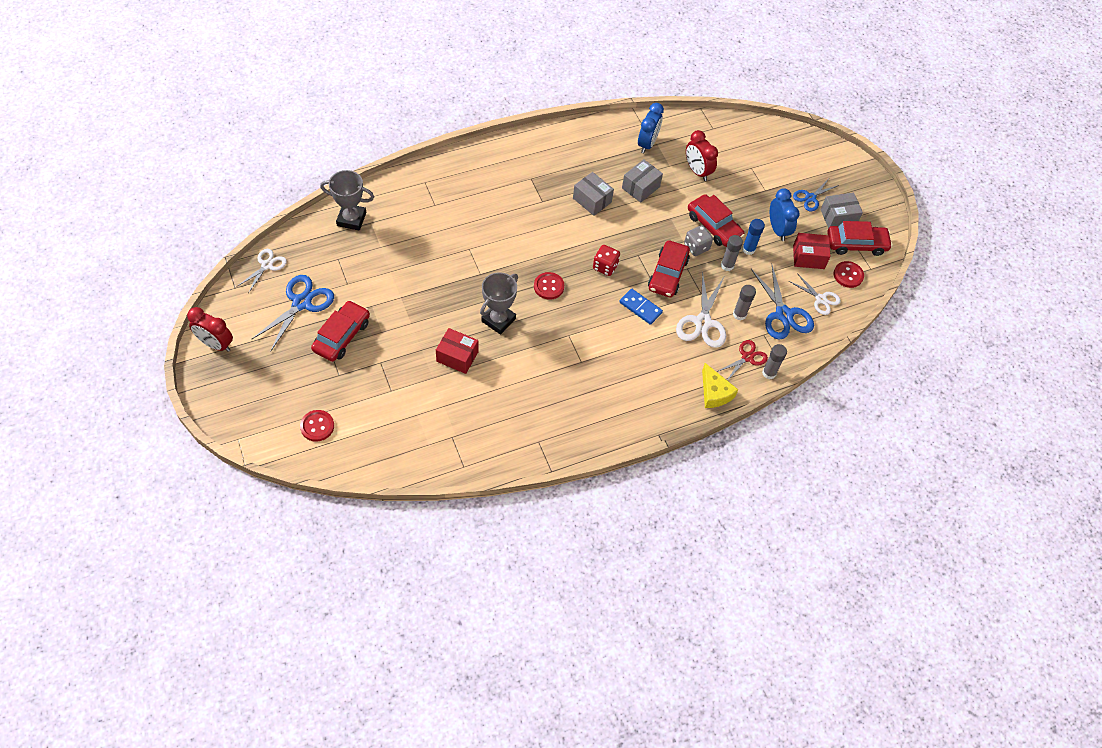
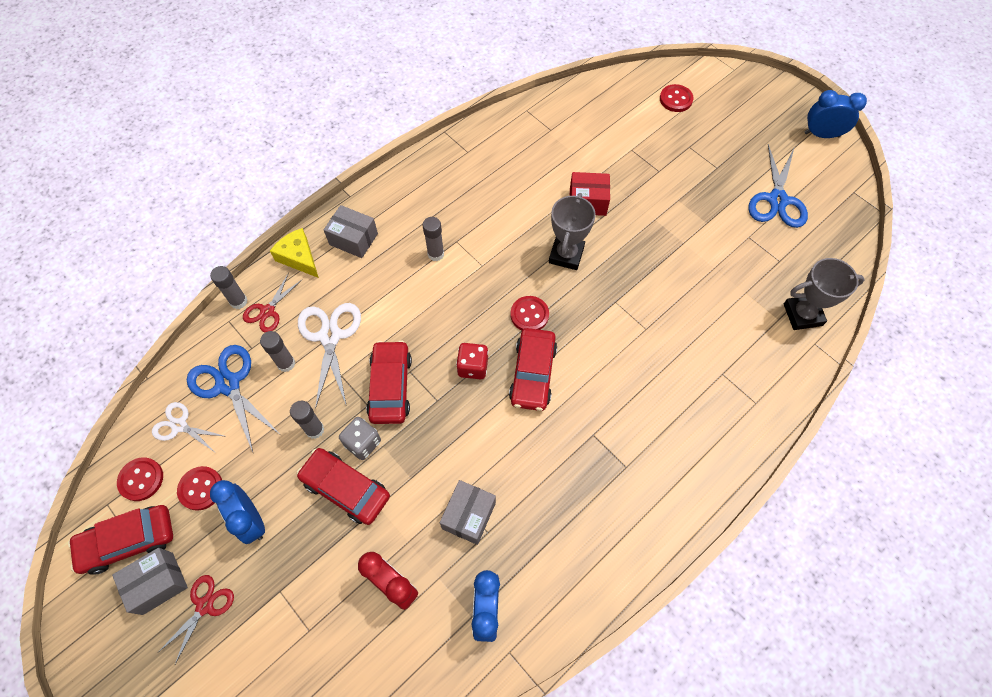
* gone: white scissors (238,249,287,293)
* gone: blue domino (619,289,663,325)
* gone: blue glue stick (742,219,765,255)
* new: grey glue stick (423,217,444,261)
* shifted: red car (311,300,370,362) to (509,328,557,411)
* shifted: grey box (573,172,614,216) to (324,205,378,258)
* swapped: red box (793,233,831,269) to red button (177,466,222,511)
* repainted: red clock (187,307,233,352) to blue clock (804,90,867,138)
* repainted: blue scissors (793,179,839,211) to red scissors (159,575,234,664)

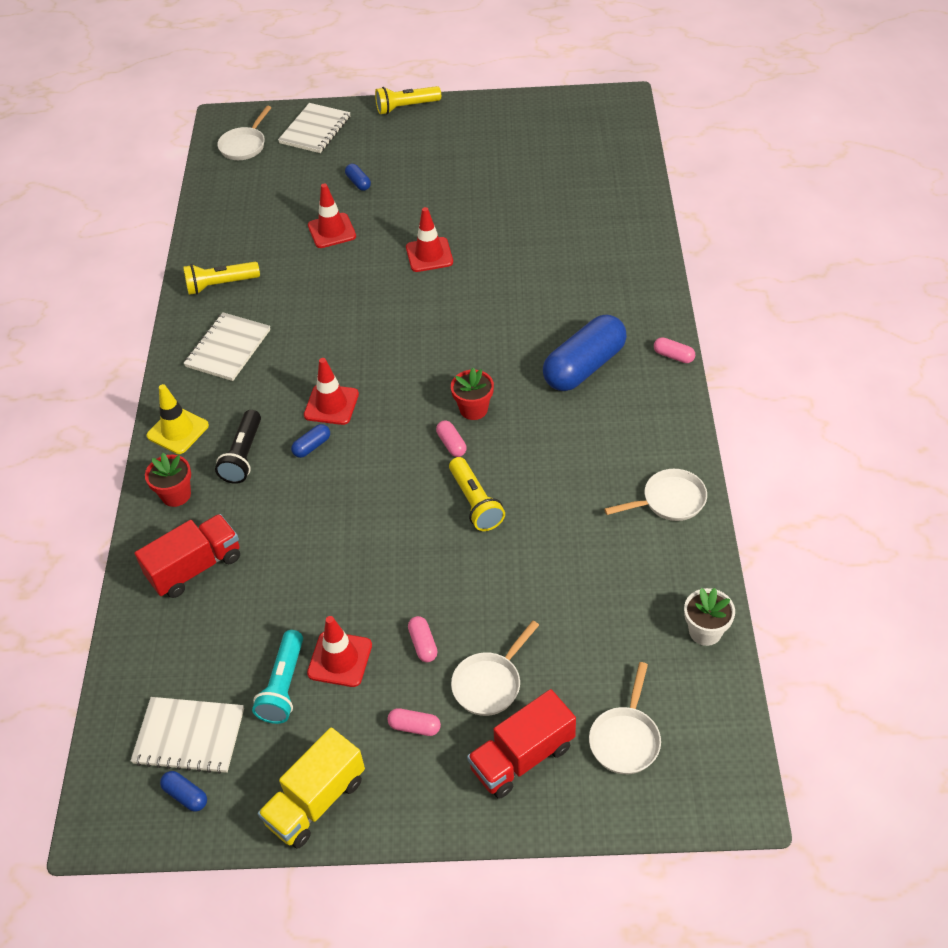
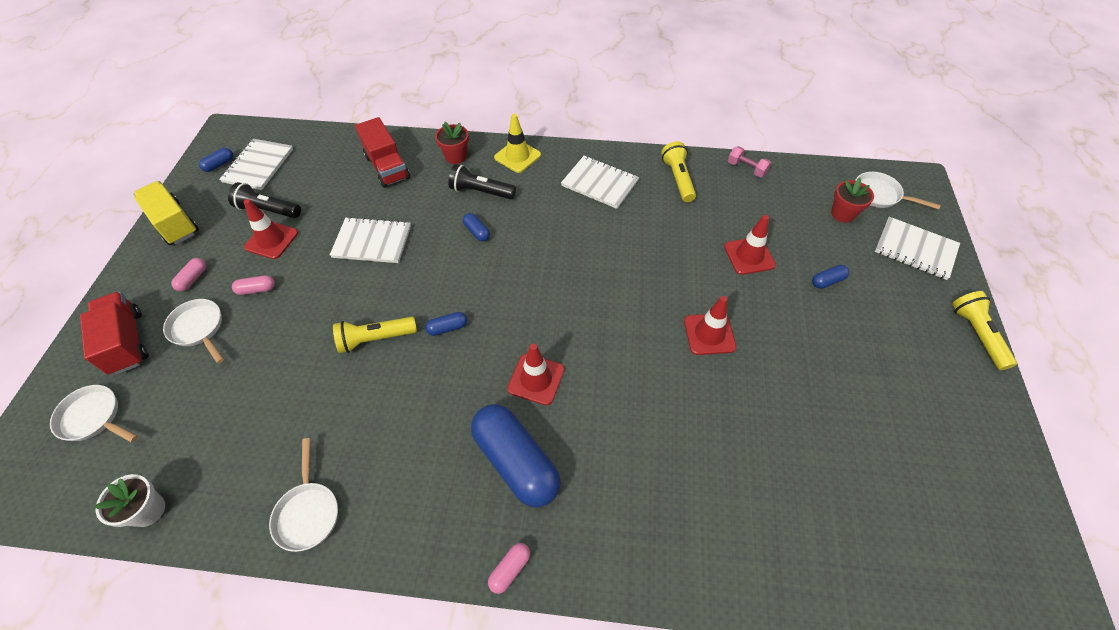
* new: white notebook (330,217,411,263)
* new: pink dumbbell (728,146,771,177)
* shifted: red traffic cone (304,358,359,425) to (507,344,564,405)
* shifted: red flower pot (451,368,494,420) to (831,178,874,223)
* repainted: turquoise flashlight (252,630,303,724) to black flashlight (228,182,301,218)
* repainted: pink capsule (436,421,467,457) to blue capsule (425,312,467,336)

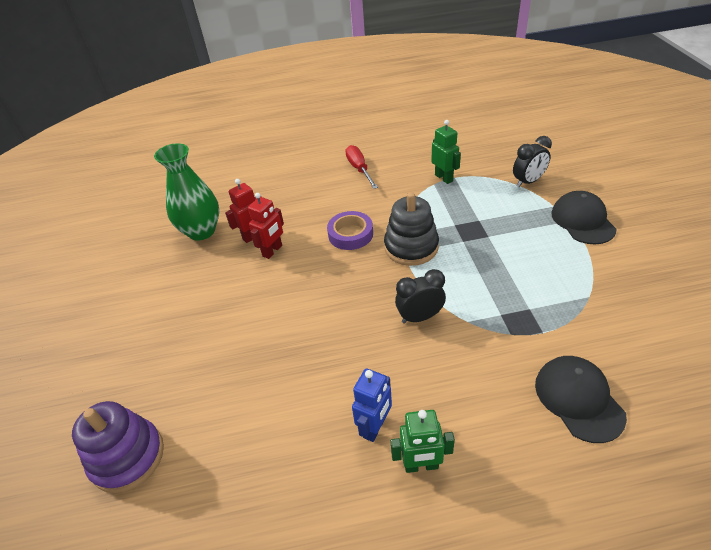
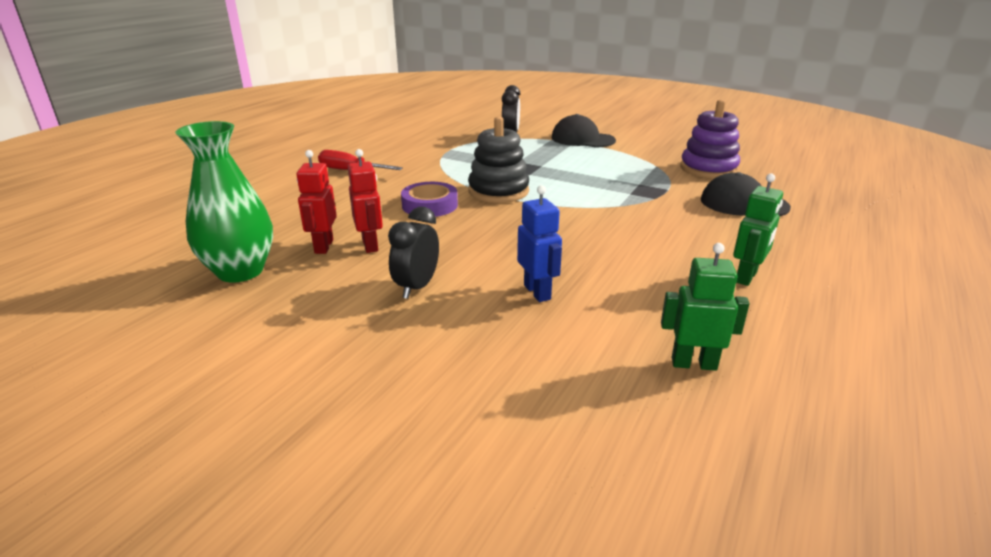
* shifted: purple stacking toy (72,401,164,493) to (680,99,740,179)
* shifted: blue robot (352,368,392,442) to (517,185,562,302)
* shifted: black clock (395,269,446,324) to (388,207,439,299)
* shifted: green robot (431,120,461,184) to (661,243,750,371)

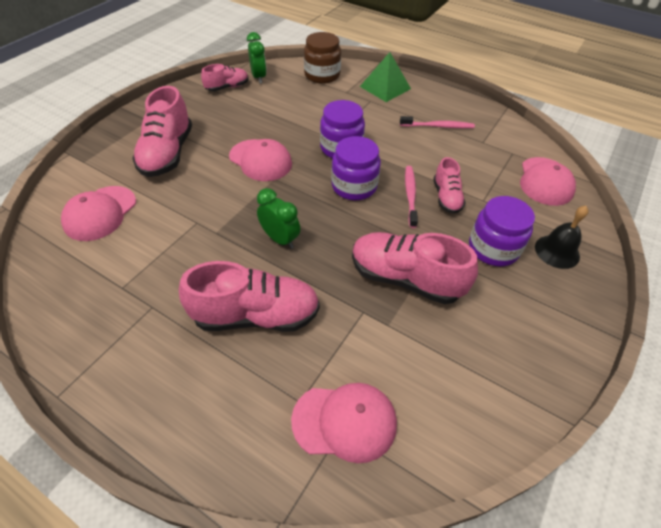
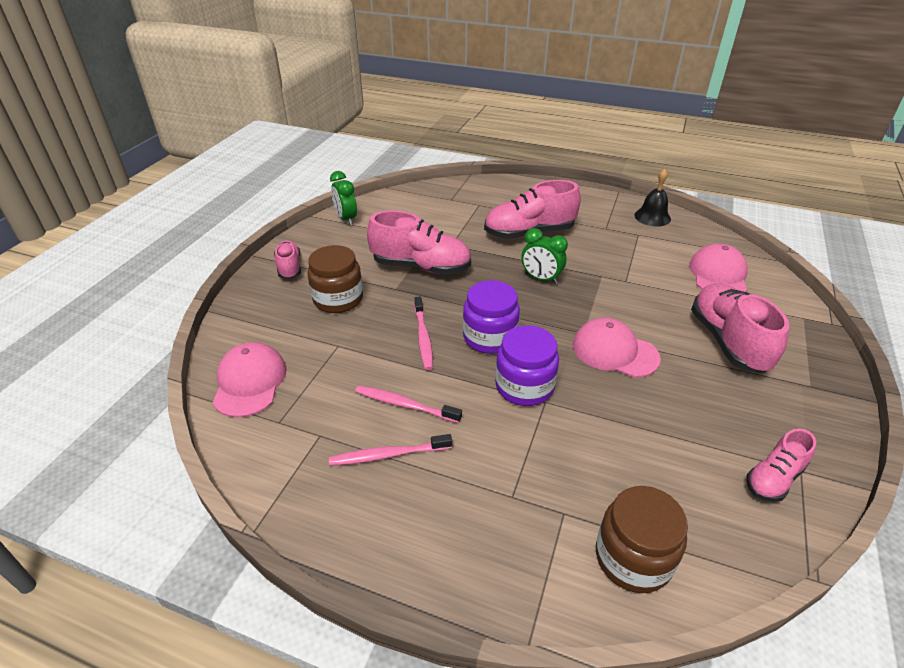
* gone: pink cap (291,383,397,463)
* gone: green pyramid (360,52,411,102)
* new: pink toothbrush (355,386,462,423)
* shifted: green clock (247,32,267,84) to (330,171,357,225)
* shifted: pink shoe (433,157,466,214) to (274,240,301,279)
* shifted: black bell (535,206,588,269) to (634,169,671,226)
* repainted: purple jar (469,196,535,267) to brown jar (307,245,363,313)

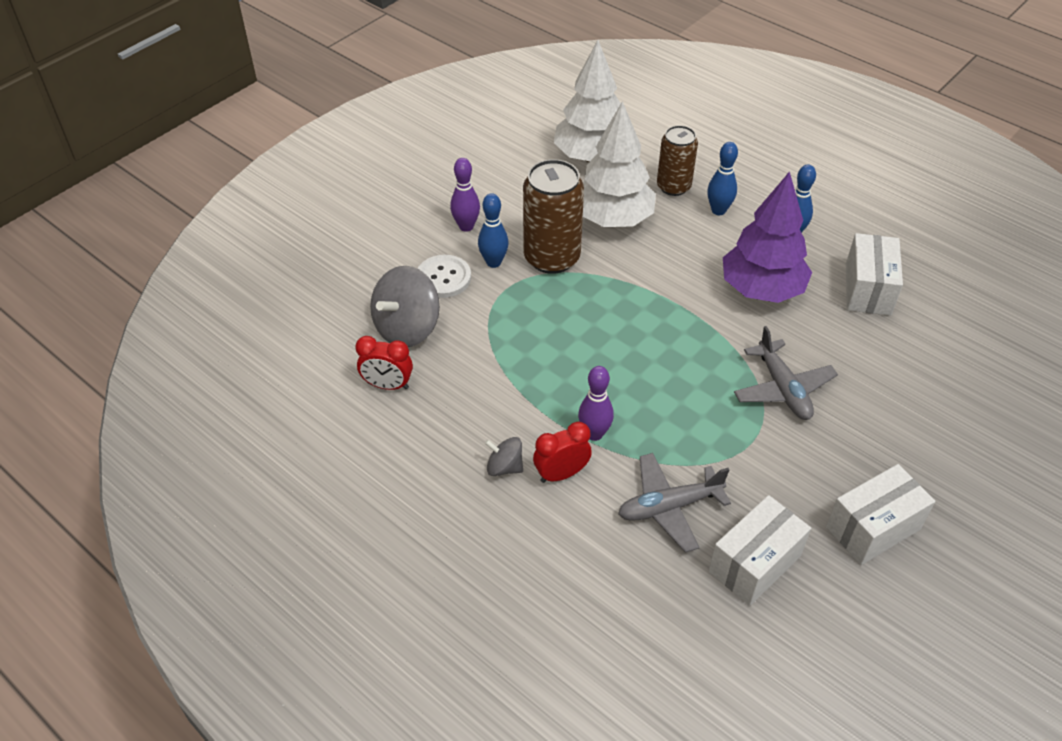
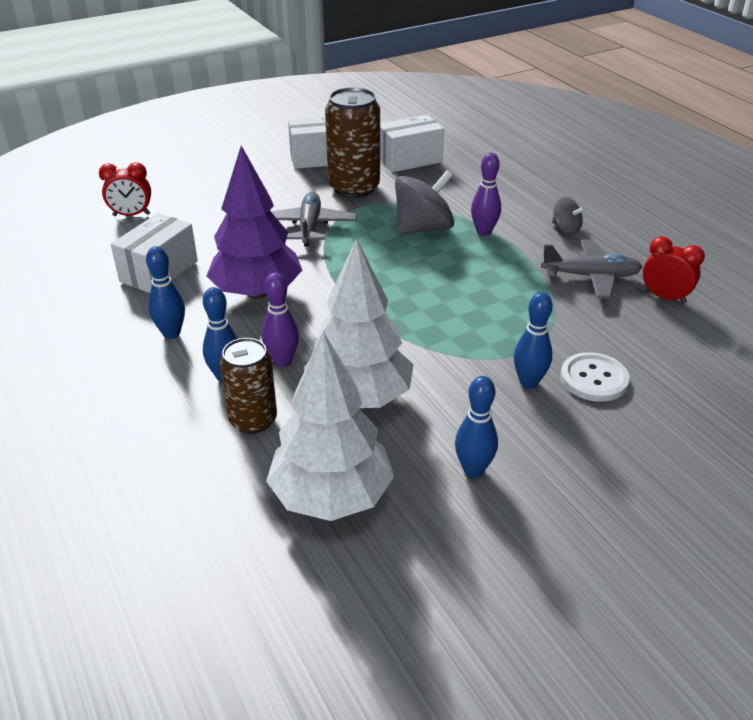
* new: blue bowling pin (455,376,498,477)
* shifted: grey spinning top (370,266,440,347) to (395,170,454,235)
* shifted: purple bowling pin (450,158,480,232) to (262,272,299,367)
* shifted: brown can (523,159,584,274) to (325,87,380,198)
* shifted: red clock (533,422,592,483) to (99,162,151,216)
* shifted: grey plane (618,453,731,553) to (541,239,642,298)

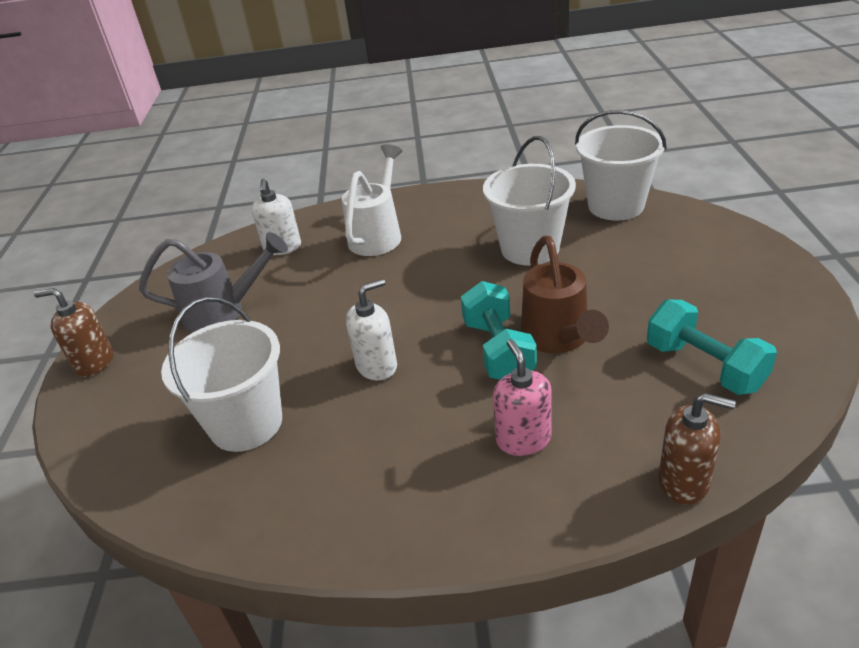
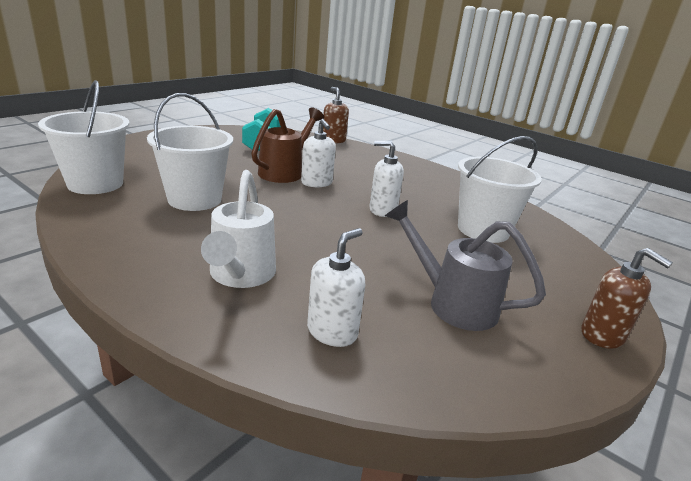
* gone: pink soap dispenser (493,339,552,456)
* swapped: turquoise dumbbell (461,281,537,379) to white soap dispenser (301,119,336,187)
* rotated: white watering can (342,144,402,256) = (201,170,276,288) 60 degrees counterclockwise

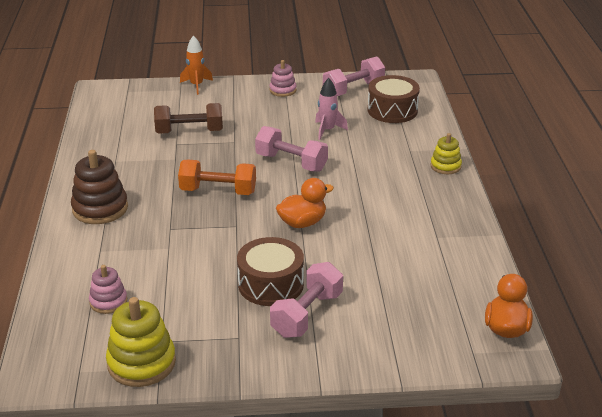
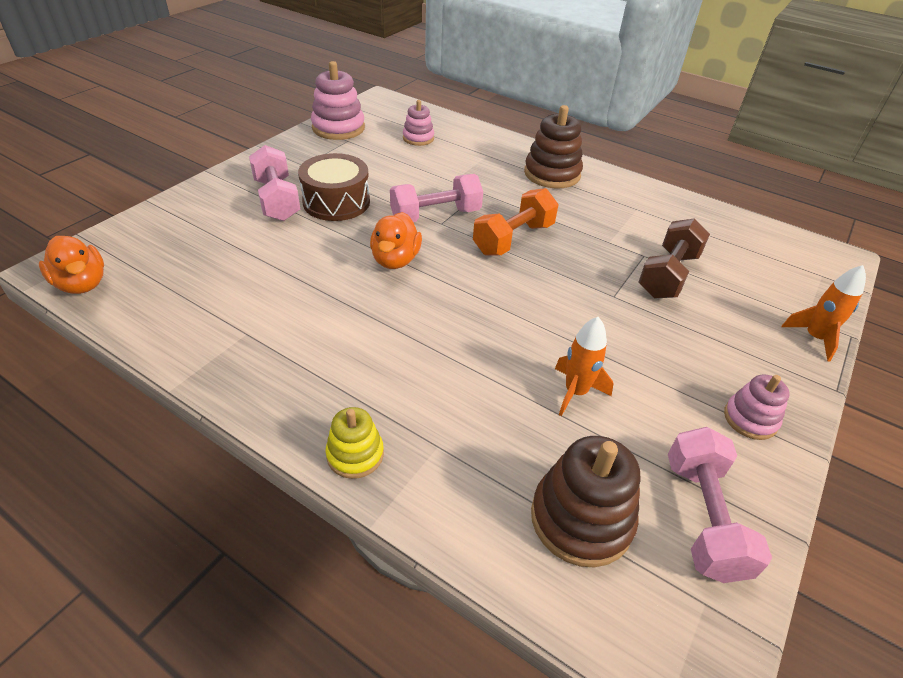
* shifted: pink dumbbell (255,126,328,172) to (390,174,483,222)
* swapped: brown drum (368,75,420,123) to brown stacking toy (531,436,640,567)
* repainted: yellow stacking toy (106,297,176,387) to pink stacking toy (311,61,365,140)
* repainted: pink rocket (315,78,348,140) to orange rocket (555,317,613,416)

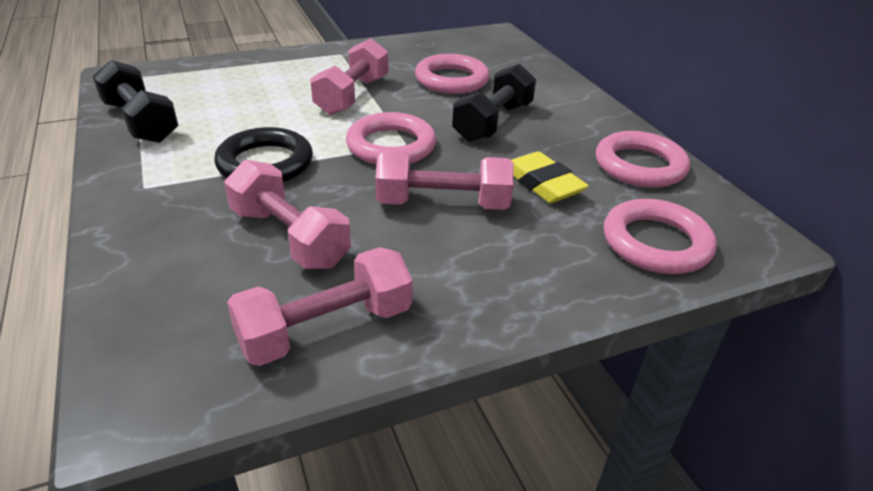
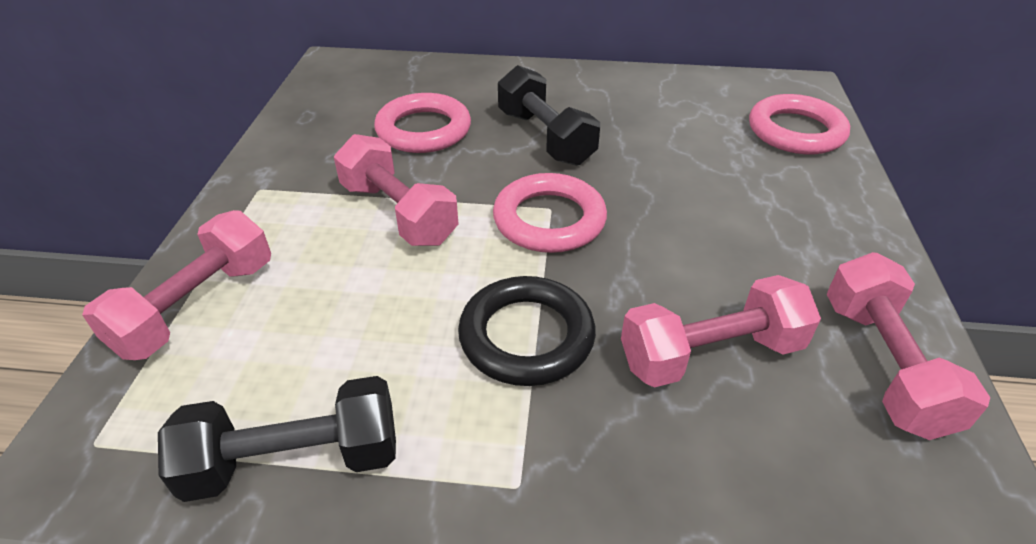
* gone: yellow eraser (511,151,589,203)
* gone: pink ring (596,131,690,188)
* shifted: pink dumbbell (375,152,514,210) to (82,210,271,360)

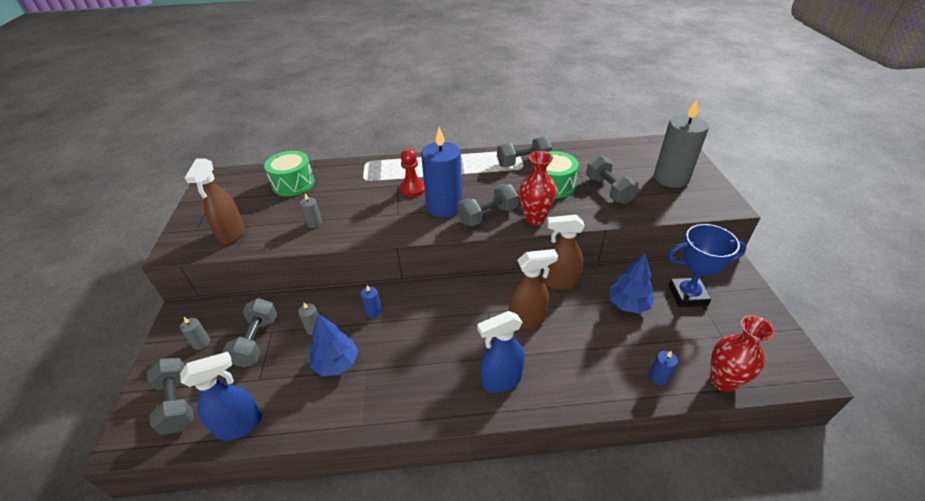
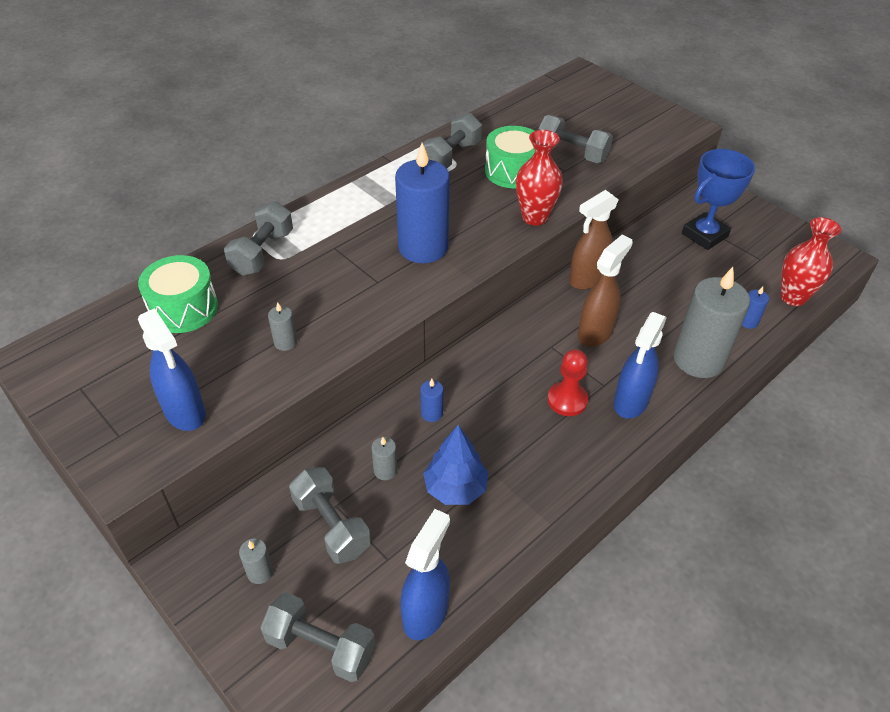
* gone: blue tree (609,253,654,314)
* shifted: red pawn (399,149,425,197) to (547,349,588,416)
* shifted: grey dumbbell (457,184,518,227) to (224,201,293,276)
* shifted: grey candle (654,100,709,188) to (673,267,750,378)
* repainted: brown spray bottle (185,159,244,244) to blue spray bottle (138,308,206,431)

